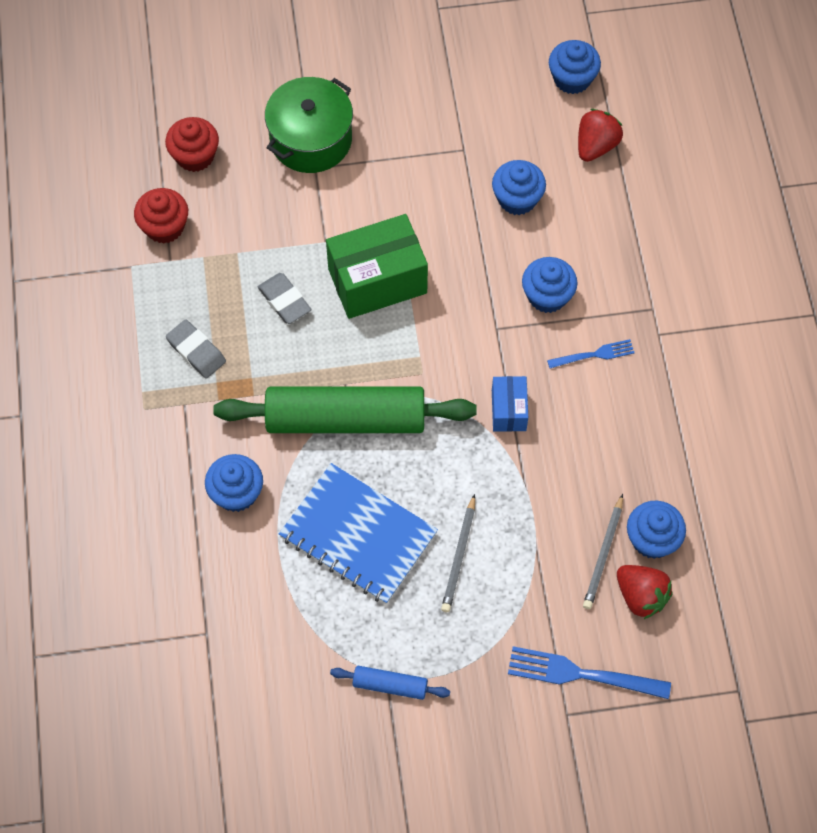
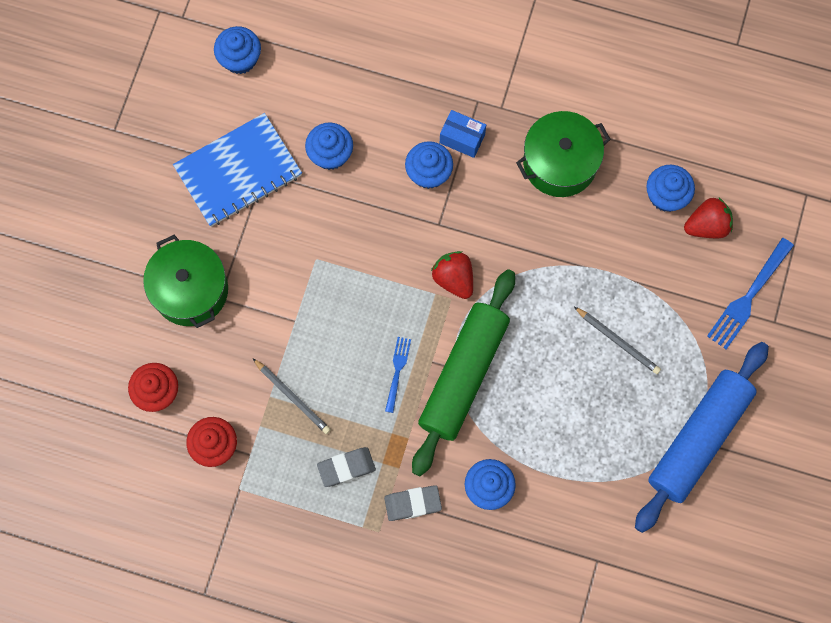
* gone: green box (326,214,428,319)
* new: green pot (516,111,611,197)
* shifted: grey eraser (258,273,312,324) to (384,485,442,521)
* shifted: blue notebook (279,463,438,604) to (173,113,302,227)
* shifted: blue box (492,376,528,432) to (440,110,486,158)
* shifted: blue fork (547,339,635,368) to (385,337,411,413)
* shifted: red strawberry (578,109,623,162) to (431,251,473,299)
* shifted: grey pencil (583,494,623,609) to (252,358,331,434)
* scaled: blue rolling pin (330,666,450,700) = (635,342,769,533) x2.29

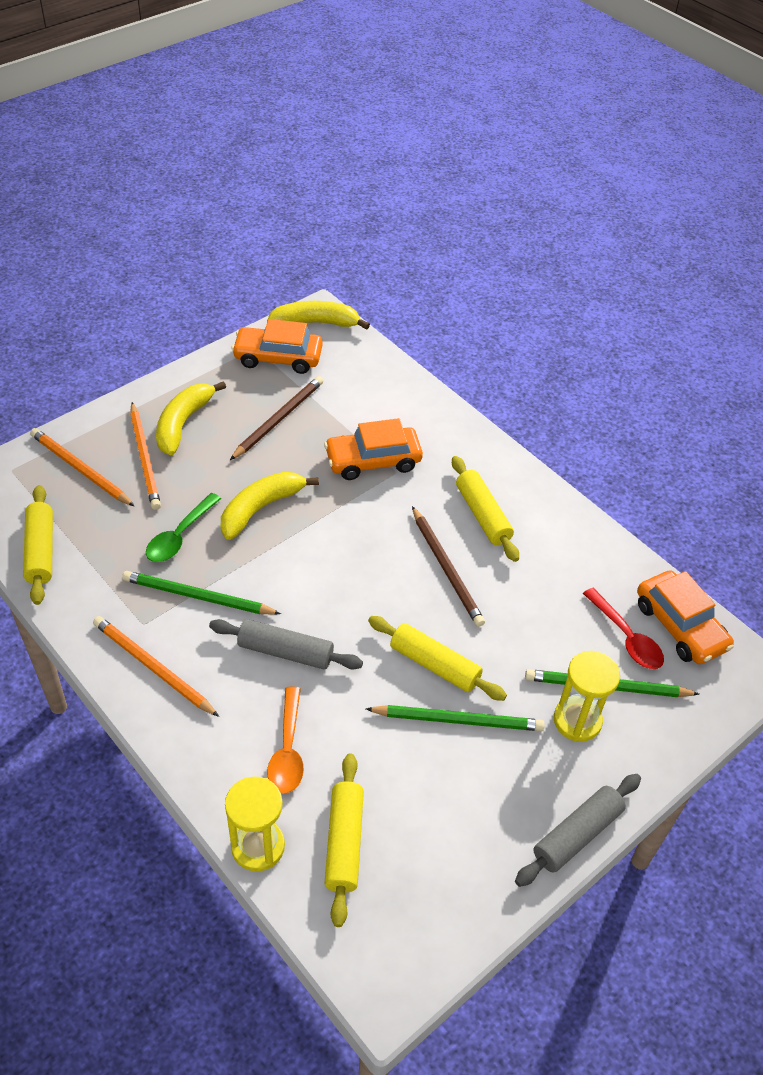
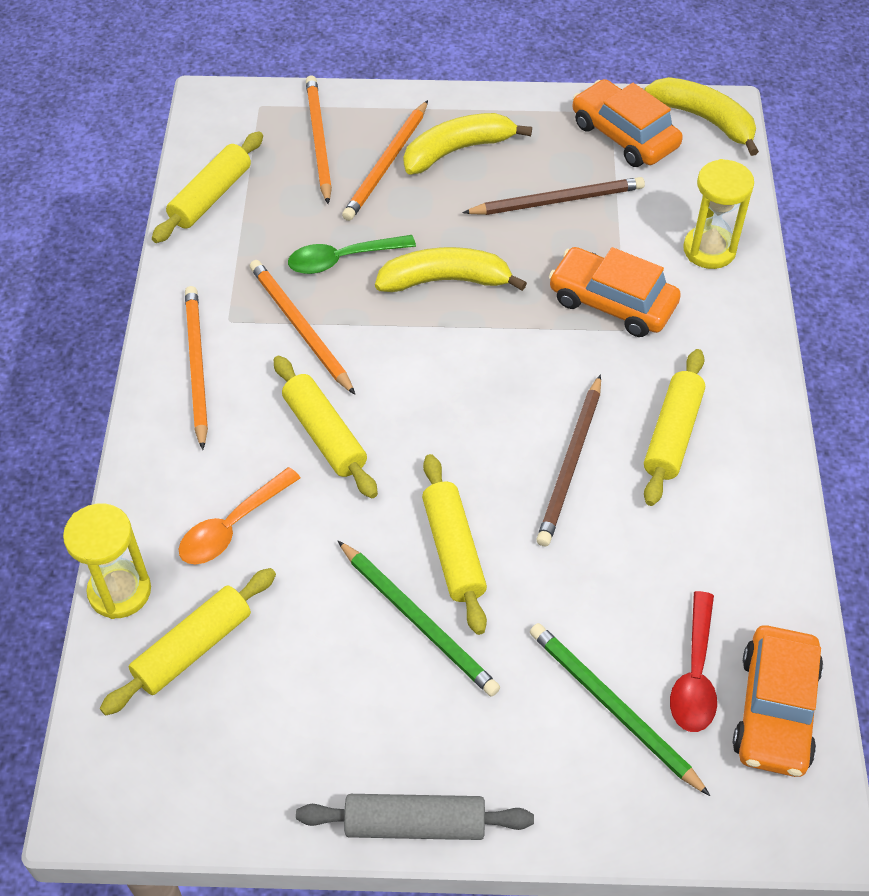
* shifted: yellow hourglass (554,651,620,742) to (683,159,754,269)
* repainted: green pencil (122,571,281,615) to orange pencil (250,260,355,395)
* repainted: grey rolling pin (209,619,363,670) to yellow rolling pin (274,356,378,498)

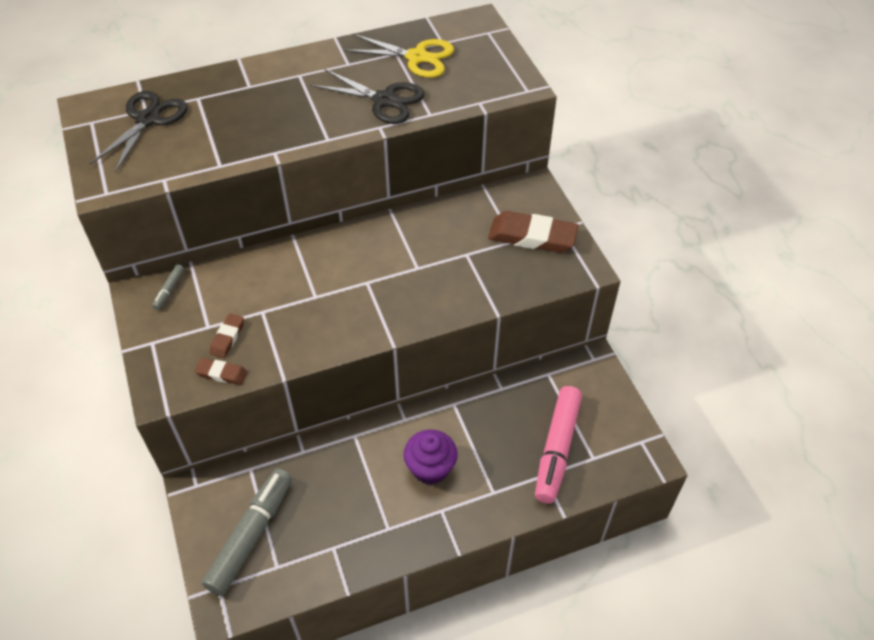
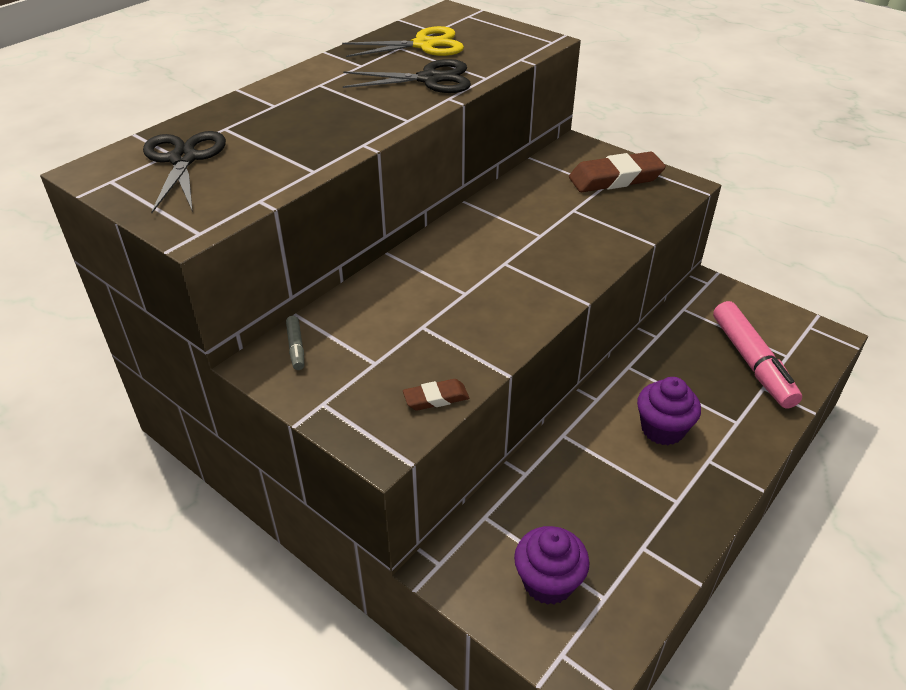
* gone: brown eraser (209,314,244,358)
* swapped: grey marker (202,469,292,596) to purple cupcake (514,526,590,605)

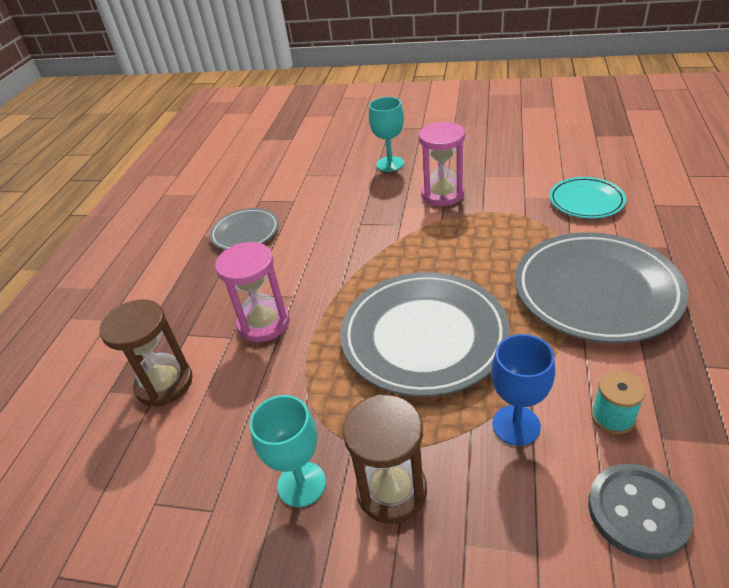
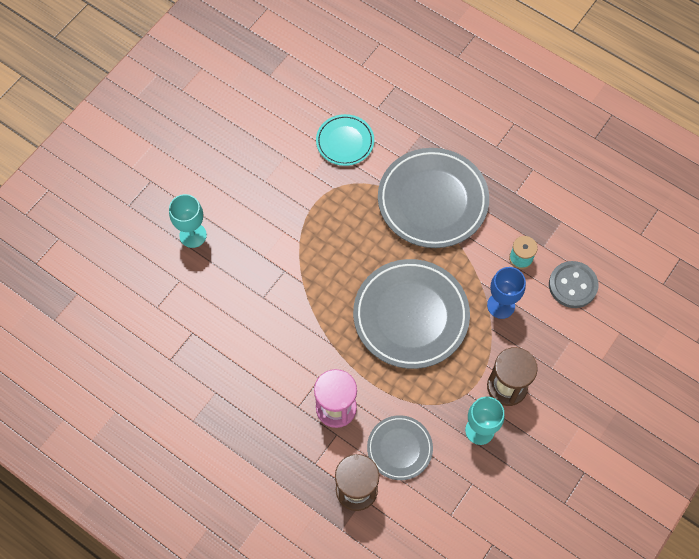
* gone: pink hourglass (418,122,465,206)
* shifted: grey plate (210,208,279,250) to (367,415,433,480)

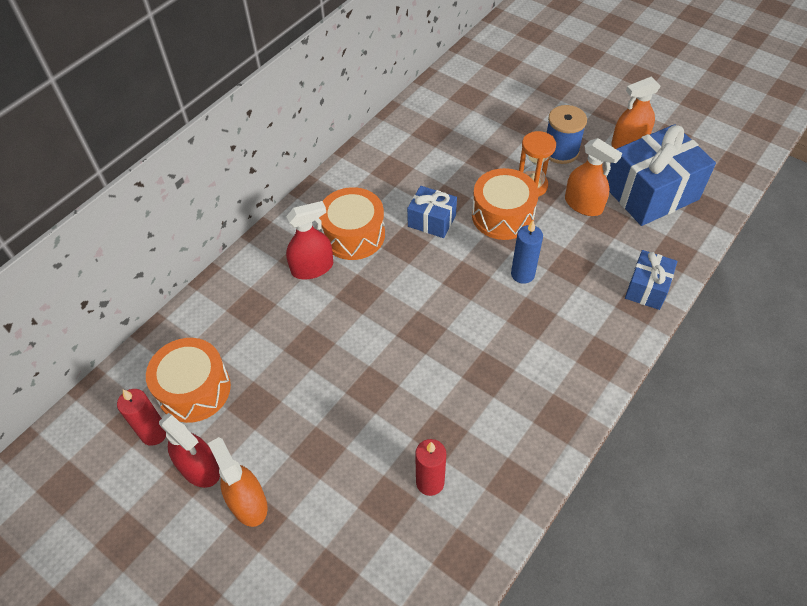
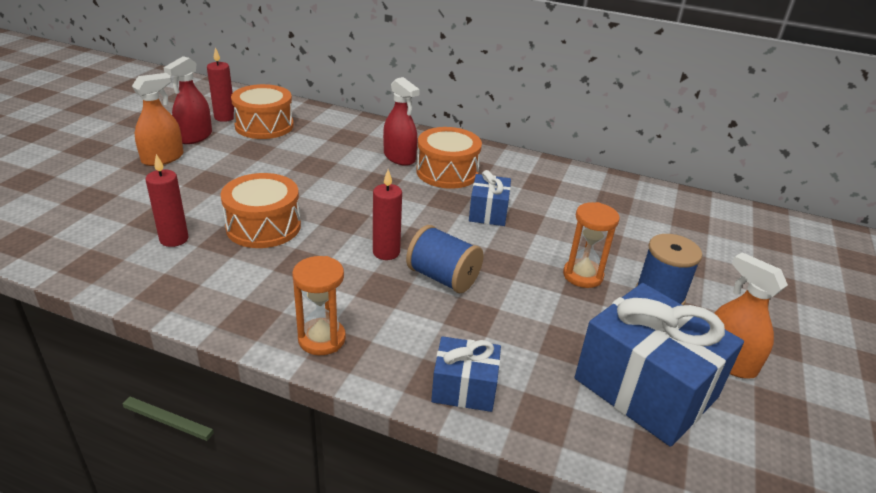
* gone: orange spray bottle (565,138,622,216)
* new: orange hourglass (292,256,346,355)
* new: red candle (373,169,402,260)
* shifted: orange drum (472,168,539,240) to (221,173,301,248)
* swapped: blue candle (511,221,543,284) to blue spool (406,225,484,293)

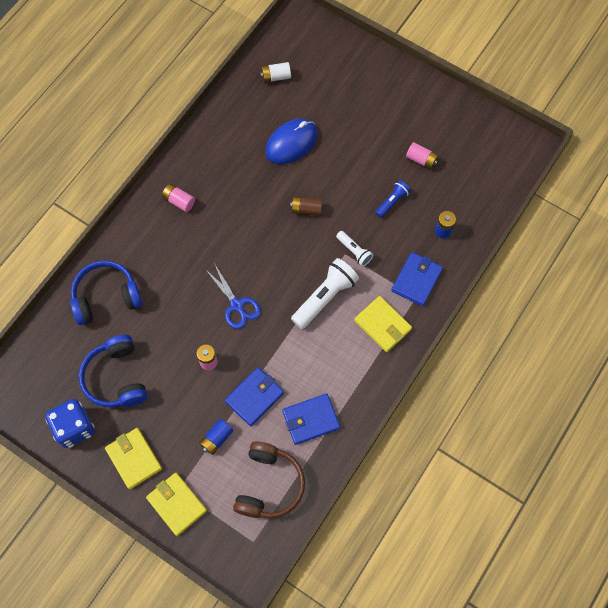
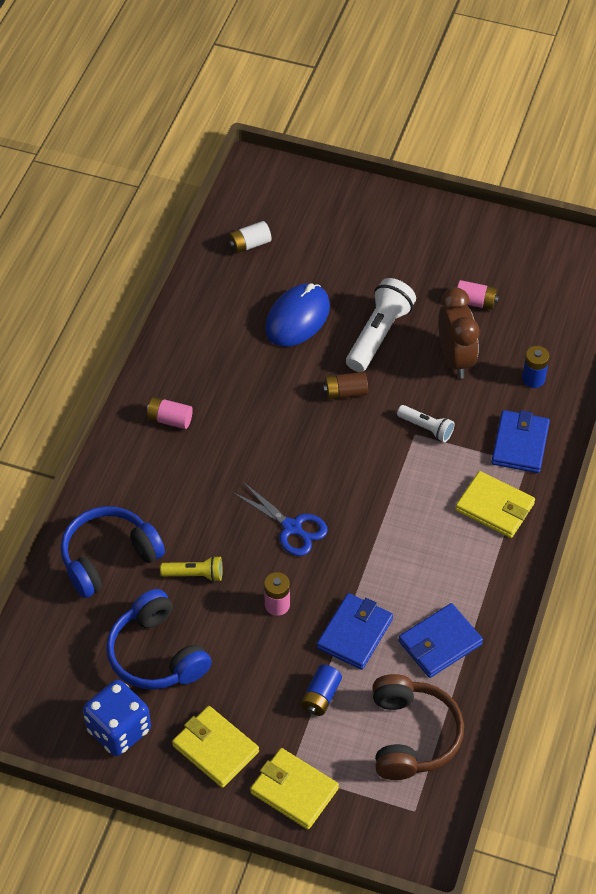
* new: yellow flashlight (160,556,222,582)
* shifted: white flashlight (291,258,359,329) to (346,278,416,372)
* swapped: blue flashlight (375,180,411,218) to brown clock (438,287,479,379)

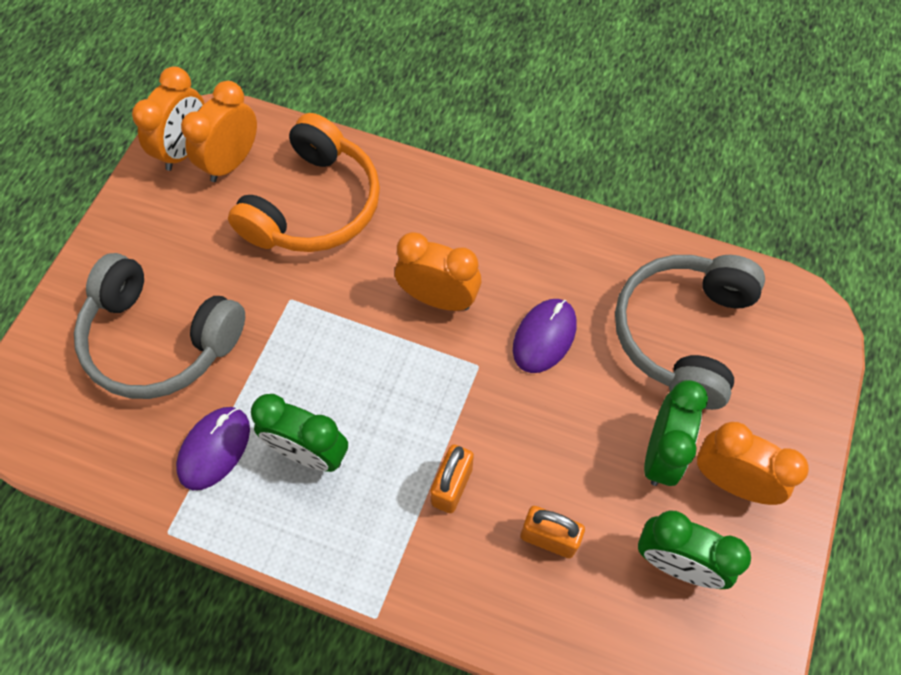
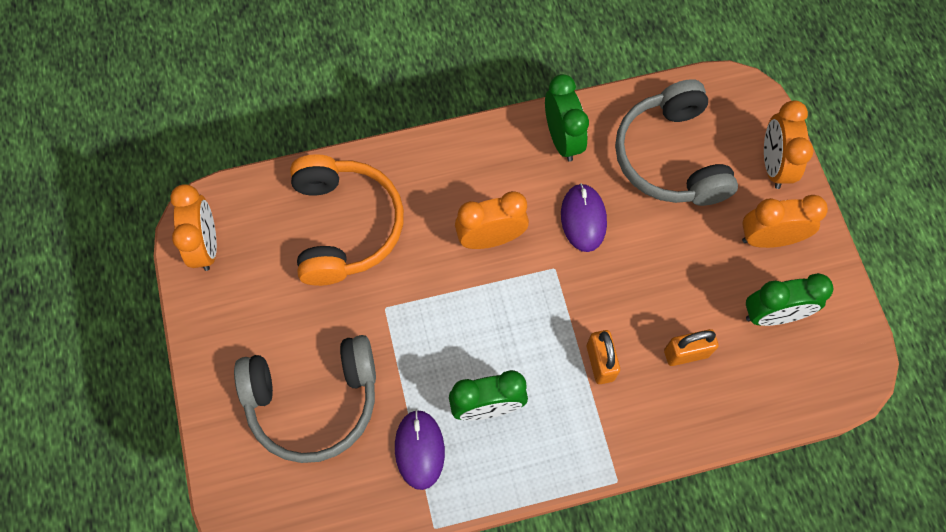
* shifted: orange clock (181,81,257,182) to (764,100,814,189)
* shifted: green clock (644,380,708,486) to (545,74,589,162)

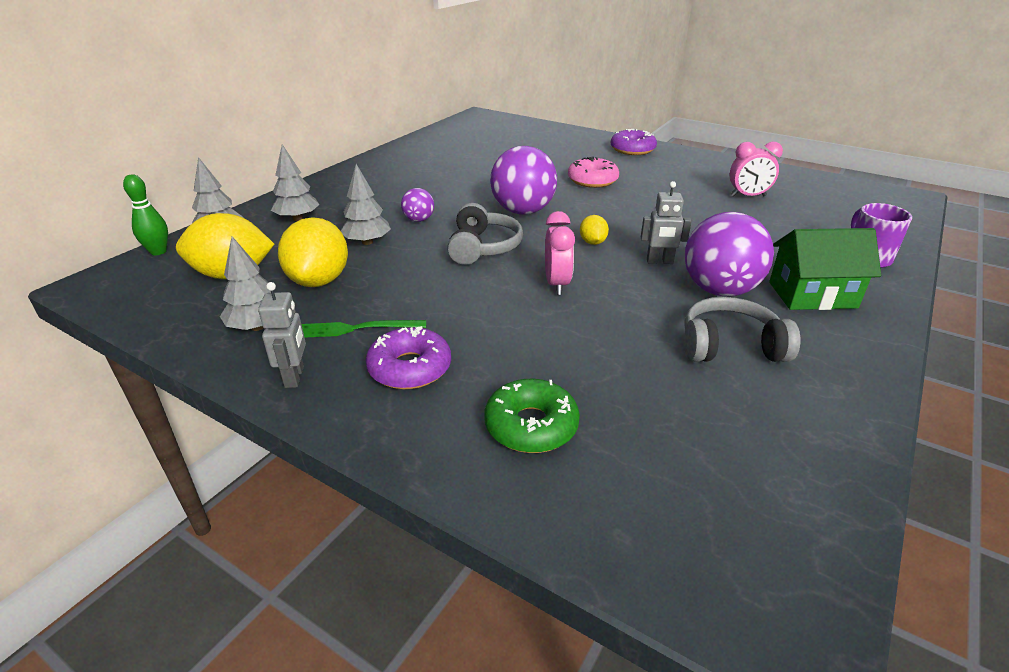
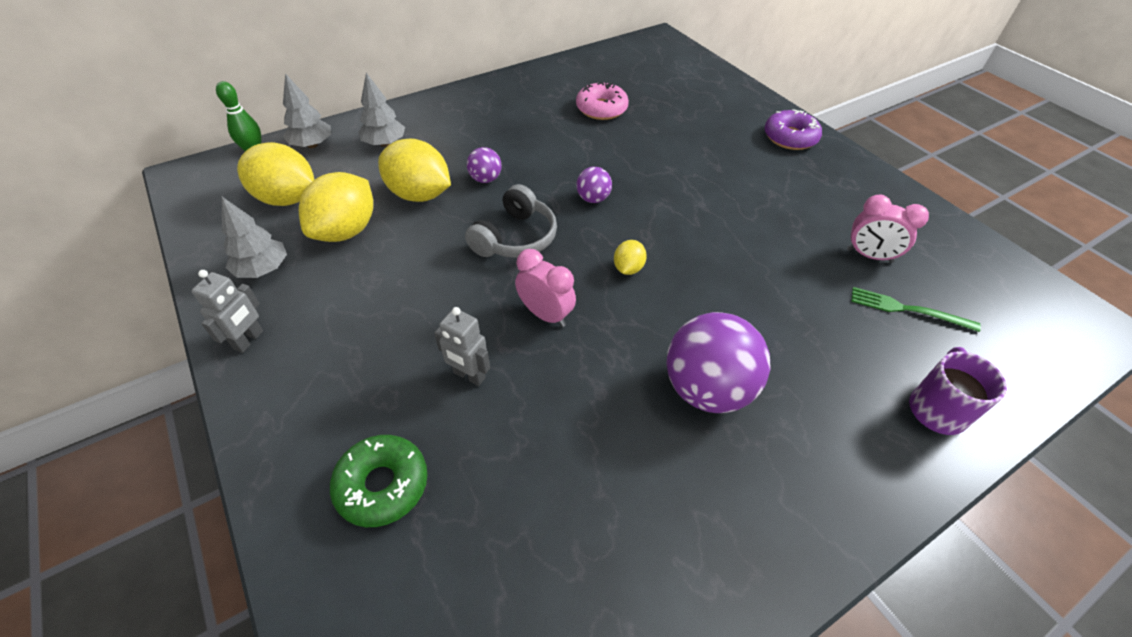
* gone: purple donut (366,326,451,389)
* gone: grey headphones (684,297,800,362)
* gone: green house (769,228,881,310)
* shifted: green fork (301,320,426,338) to (851,287,981,332)
* shifted: pink donut (568,156,619,188) to (576,82,629,120)
* shifted: grey robot (641,181,692,264) to (434,307,490,386)
* swapped: grey tree (341,164,391,245) to yellow lemon (378,138,451,202)
* rotated: pink clock (545,211,575,295) = (515,249,576,327) 75 degrees counterclockwise
* scaled: purple ball (490,146,557,215) = (576,167,612,203) x0.49

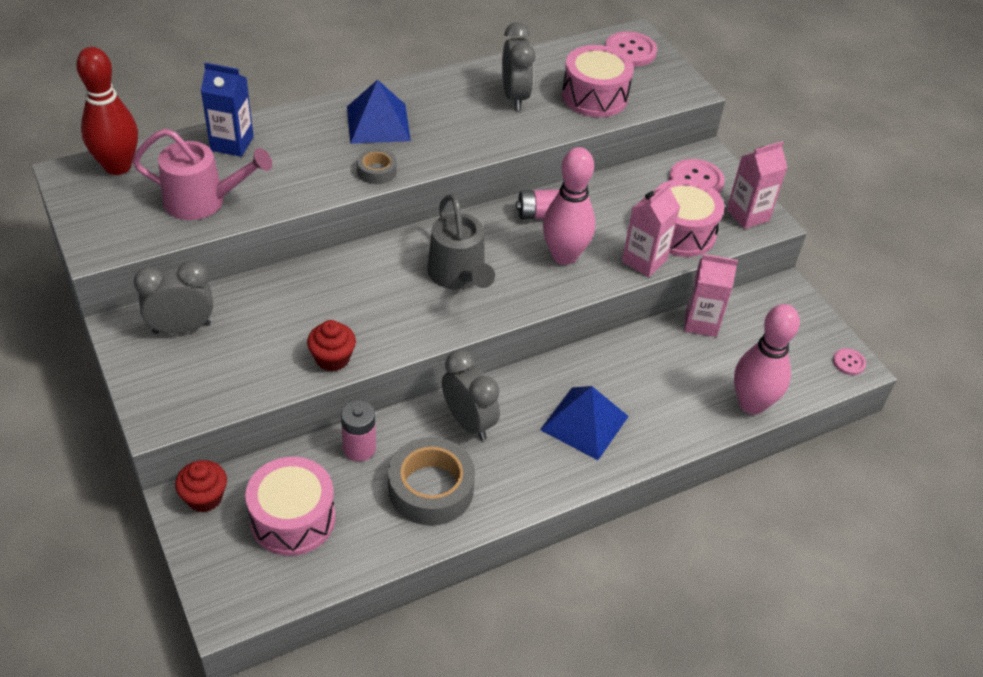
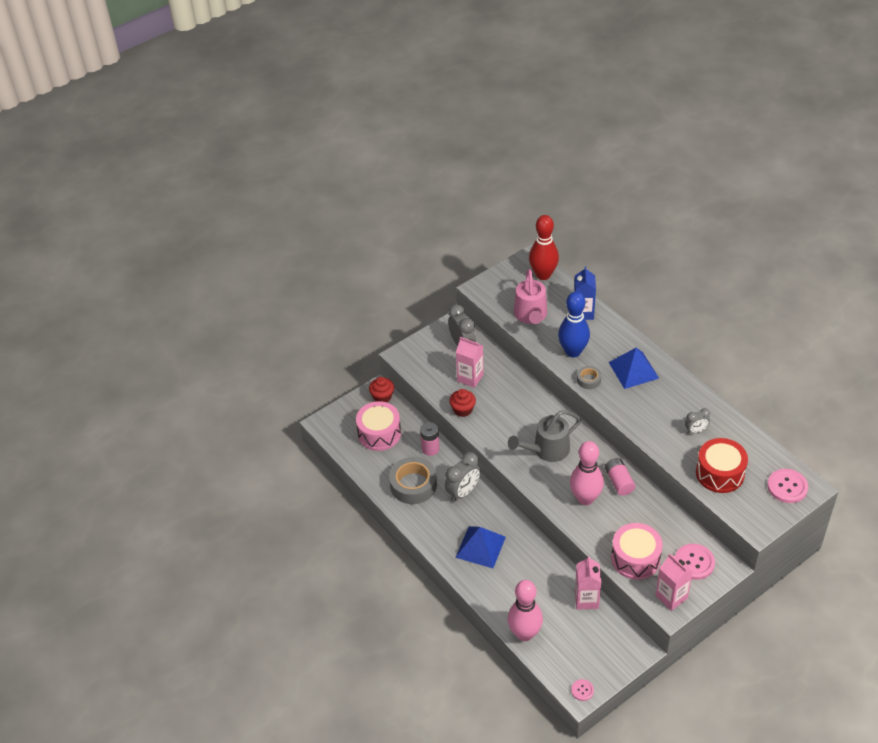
* new: blue bowling pin (558,292,590,357)
* shifted: pink carton (622,182,680,277) to (456,337,484,388)
* repainted: pink drum (562,45,634,117) to red drum (696,438,748,493)
* scaled: grey clock (502,22,535,110) = (685,408,710,434) x0.59

